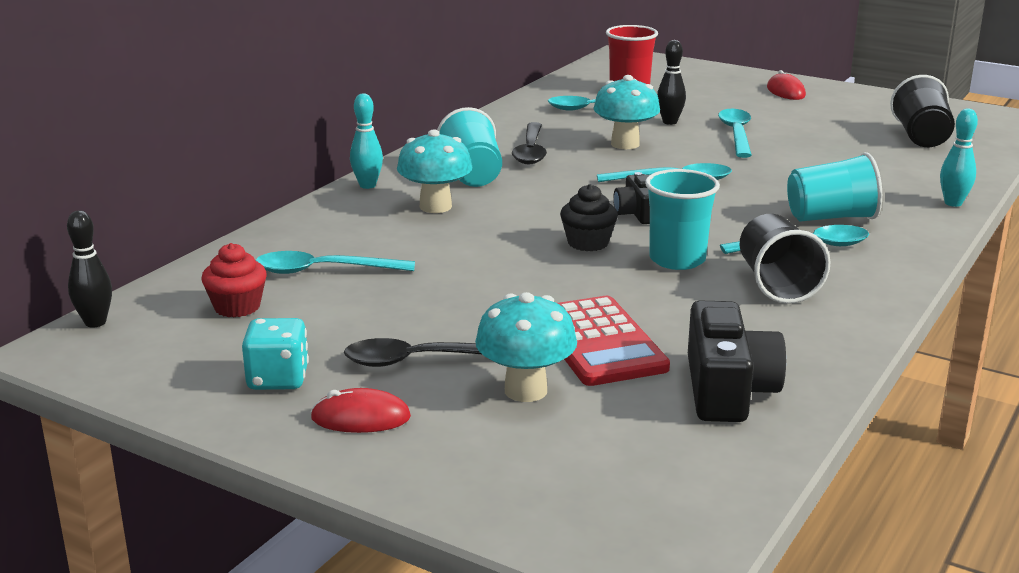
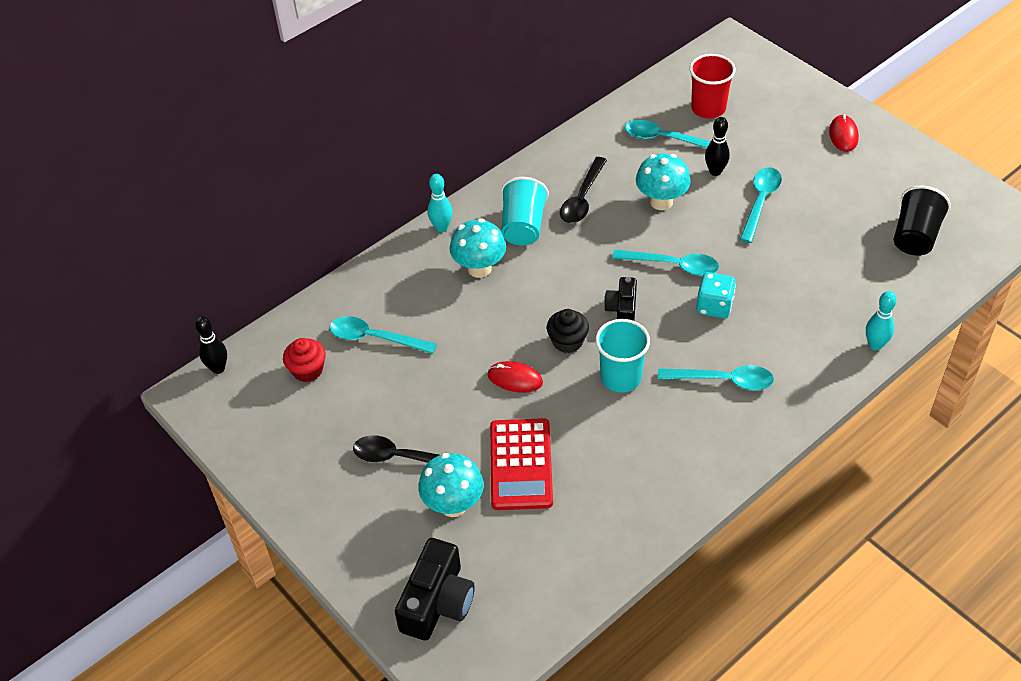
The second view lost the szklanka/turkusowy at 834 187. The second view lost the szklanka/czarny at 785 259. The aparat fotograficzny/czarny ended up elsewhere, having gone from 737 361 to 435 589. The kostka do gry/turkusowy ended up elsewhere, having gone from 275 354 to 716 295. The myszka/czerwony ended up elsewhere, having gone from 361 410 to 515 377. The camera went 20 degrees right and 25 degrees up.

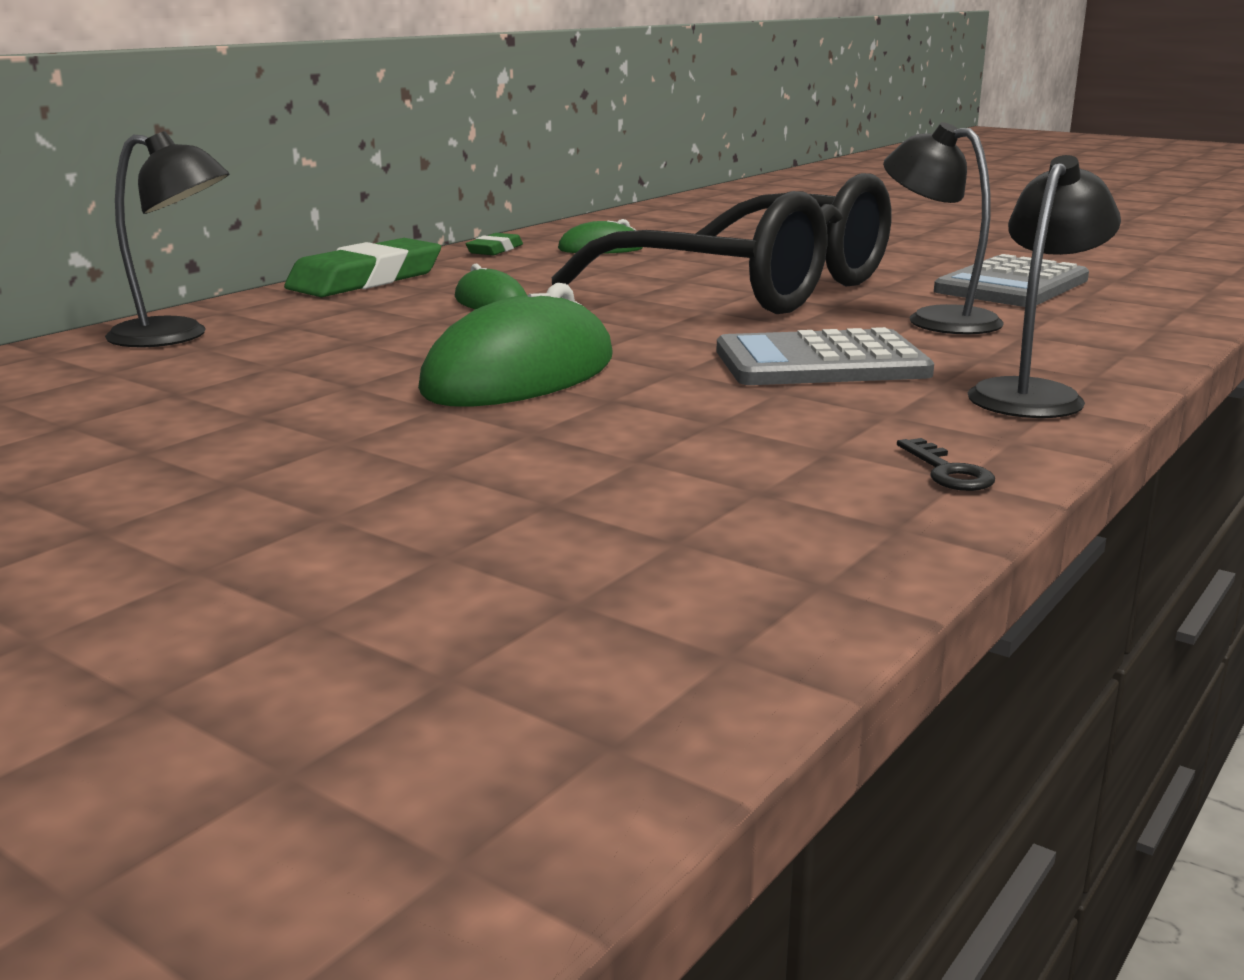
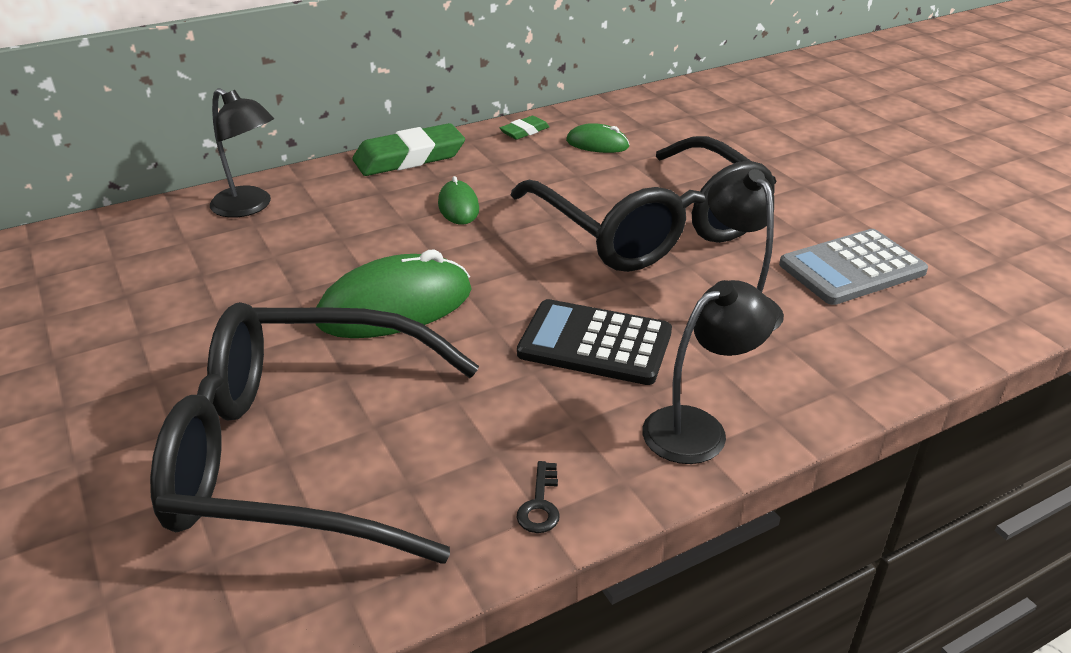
What was the kalkulator/szary at 825 356 turned into the kalkulator/czarny at 594 342. The second view gained the okulary/czarny at 314 432. The camera went 25 degrees right and 15 degrees up.

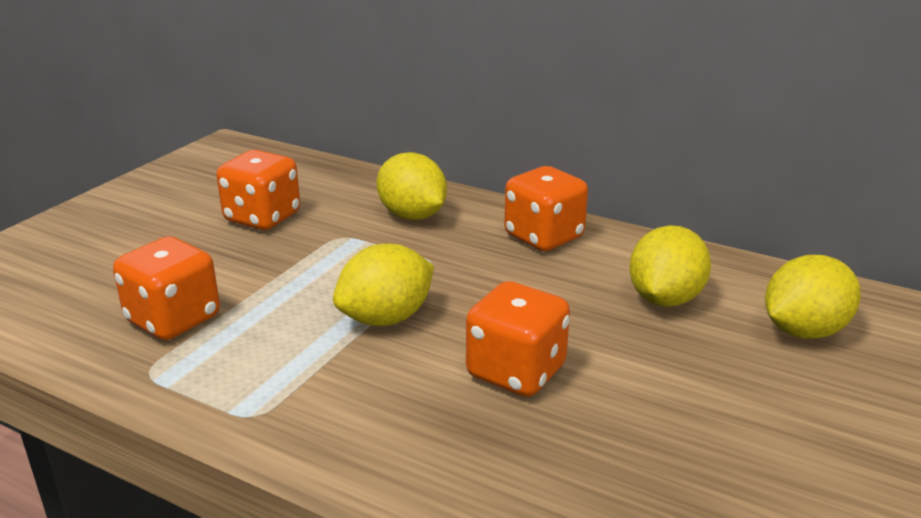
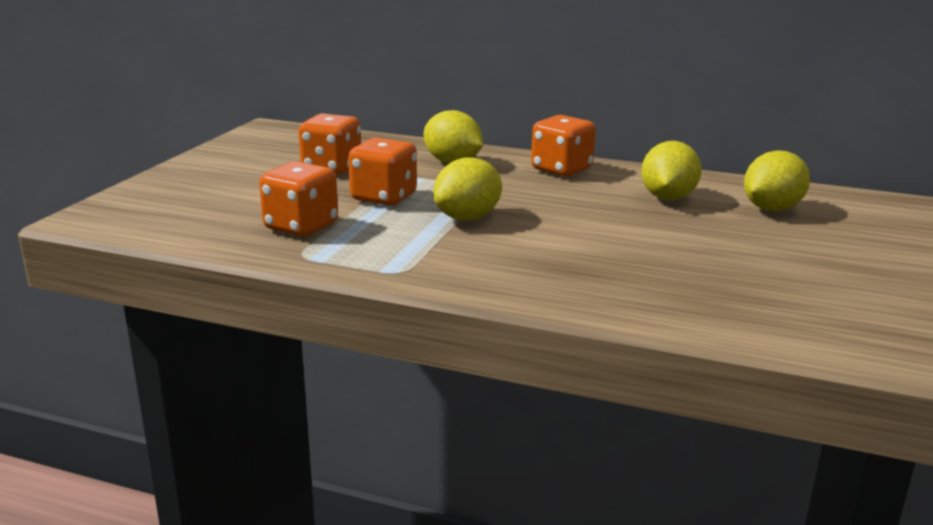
The kostka do gry/pomarańczowy ended up elsewhere, having gone from 518 339 to 382 172. The camera went 10 degrees left and 5 degrees down.

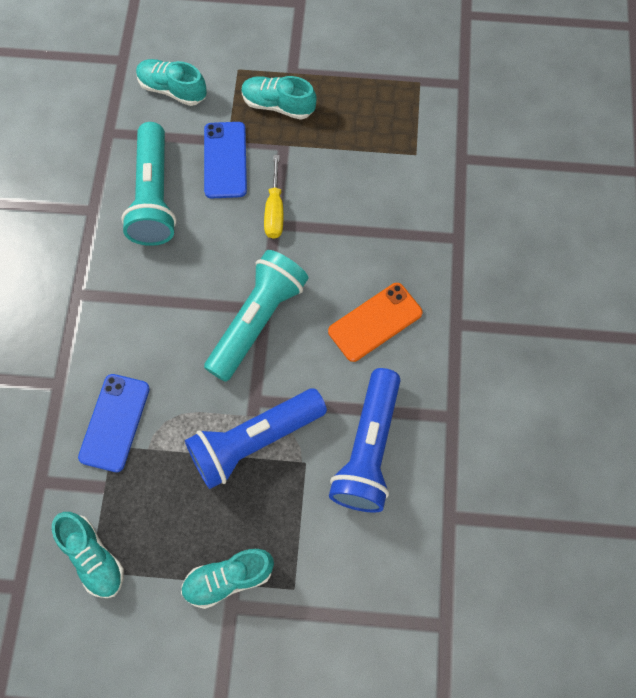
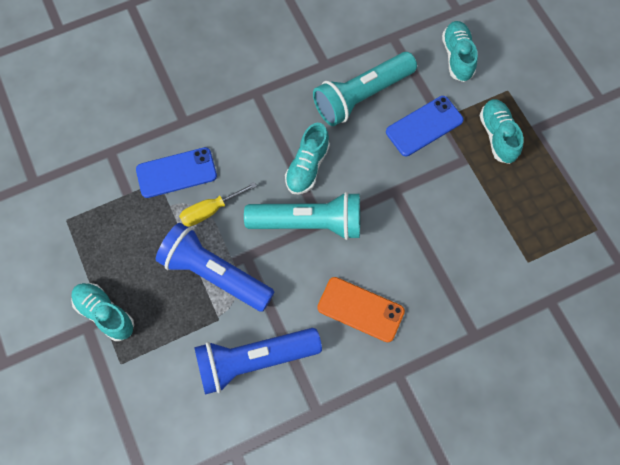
The śrubokręt/żółty ended up elsewhere, having gone from 273 197 to 218 204. The but/turkusowy ended up elsewhere, having gone from 88 555 to 307 159. The camera went 60 degrees right and 0 degrees up.

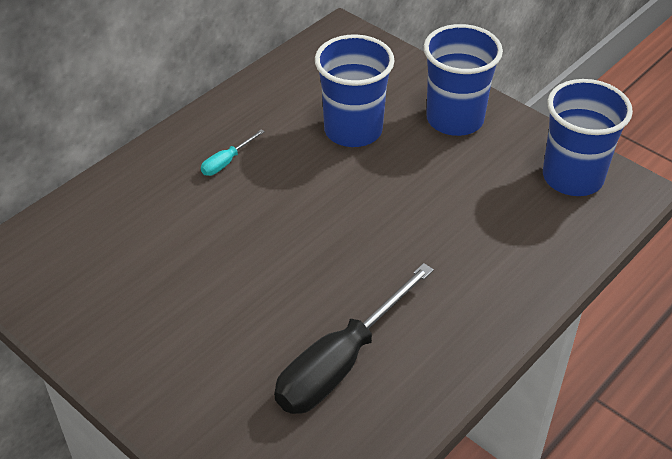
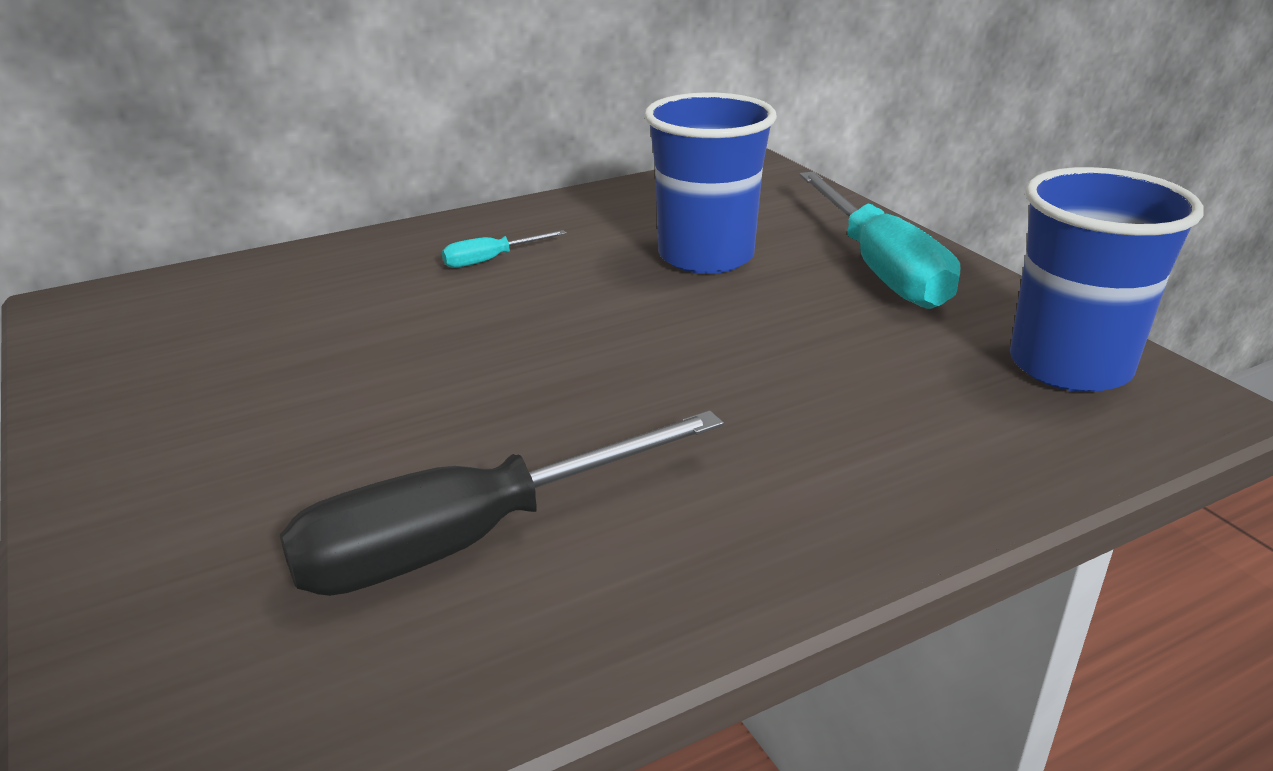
Where the szklanka/niebieski stood at 463 80, the śrubokręt/turkusowy came to stand at 879 240. The camera went 20 degrees right and 15 degrees down.

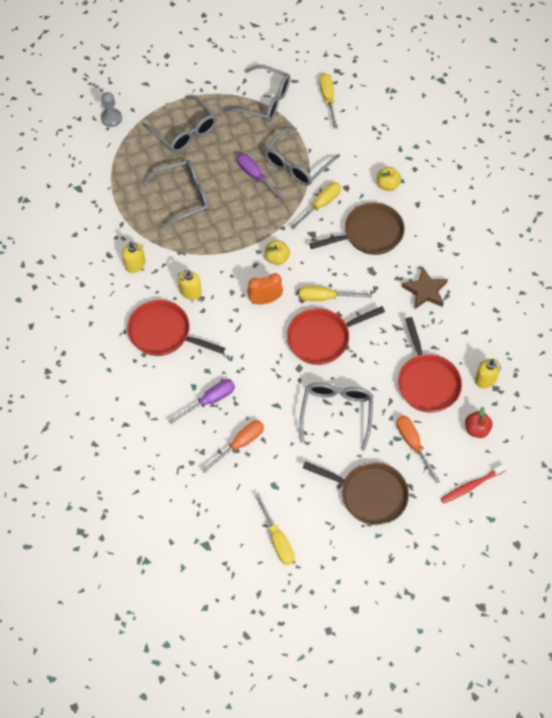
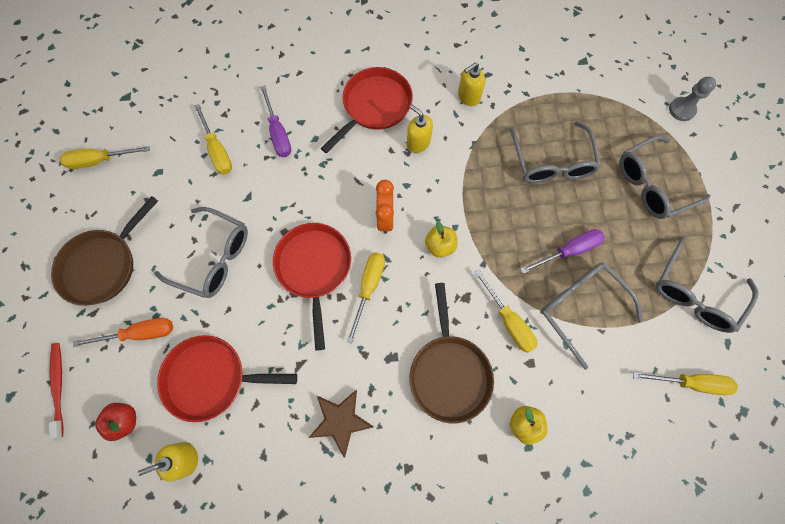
What was the śrubokręt/pomarańczowy at 232 446 turned into the śrubokręt/żółty at 213 139. The camera went 105 degrees right and 10 degrees up.

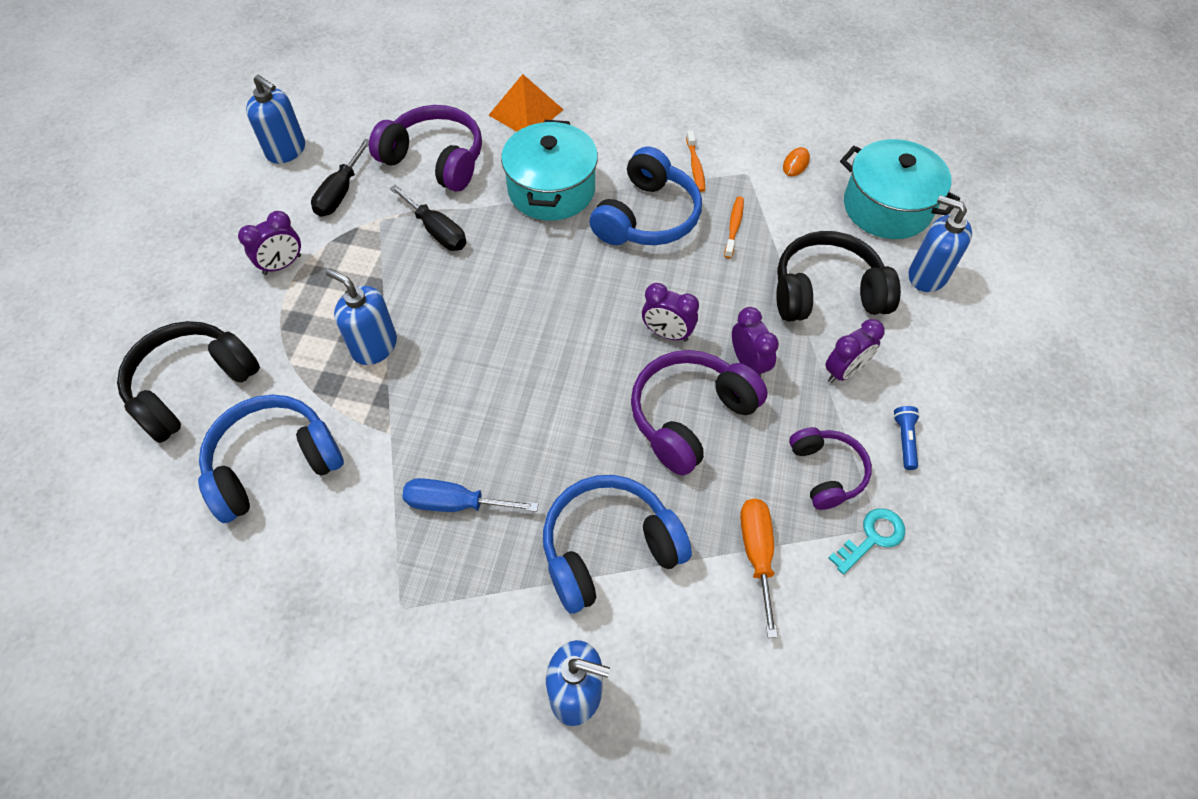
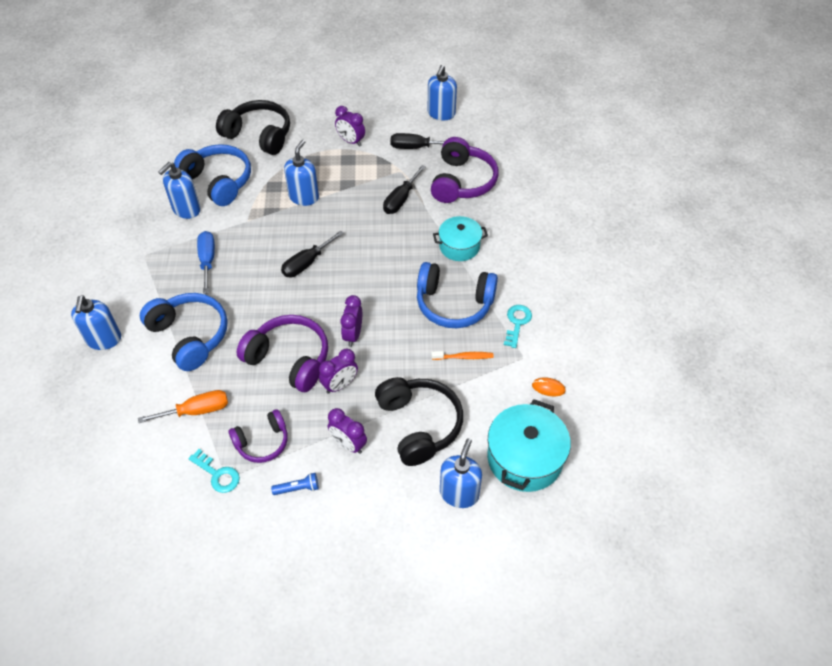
The second view lost the piramida/pomarańczowy at 526 103. The size of the garnek/turkusowy at 549 170 changed by a factor of 0.65. Where the szczoteczka do zębów/pomarańczowy stood at 695 161, the klucz/turkusowy came to stand at 518 326. The second view gained the dozownik mydła/niebieski at 179 190. The second view gained the śrubokręt/czarny at 312 253. The camera went 75 degrees right and 5 degrees down.

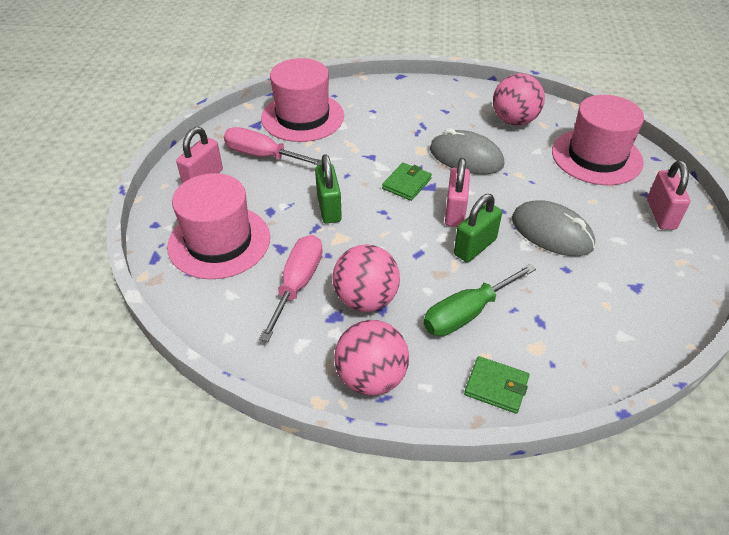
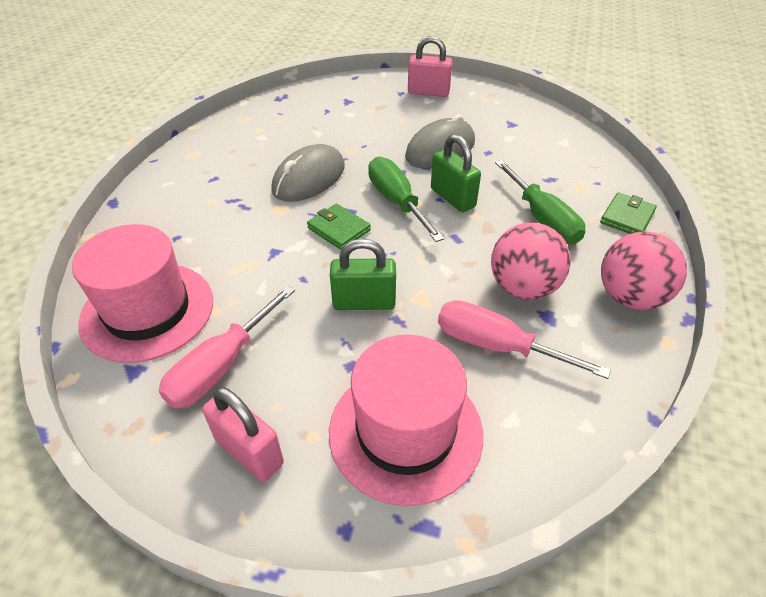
The second view lost the piłka/różowy at 519 99. The second view lost the kapelusz/różowy at 598 140. Where the kłódka/różowy stood at 457 192, the śrubokręt/zielony came to stand at 406 199. The camera went 80 degrees left and 0 degrees up.

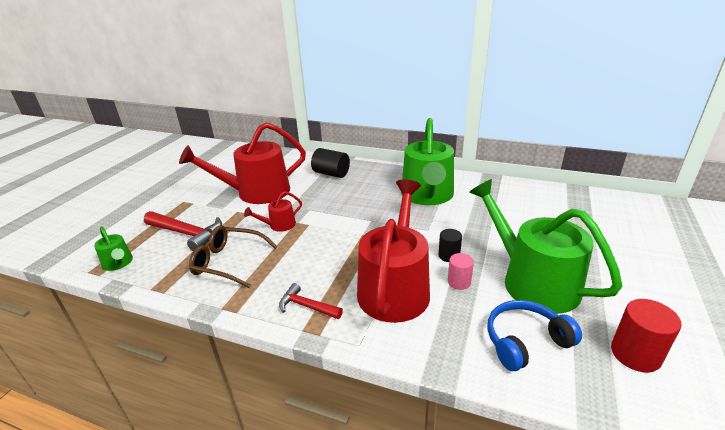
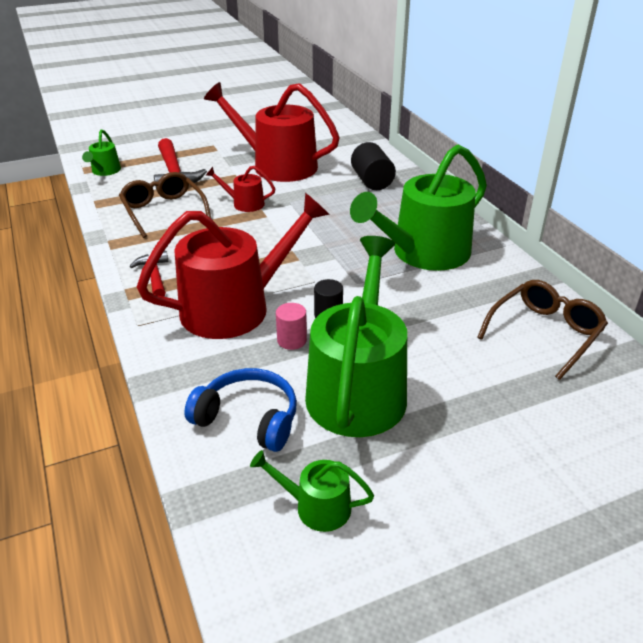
Where the walec/czerwony stood at 646 336, the konewka/zielony came to stand at 312 491. The second view gained the okulary/brązowy at 542 330. The camera went 45 degrees right and 5 degrees up.

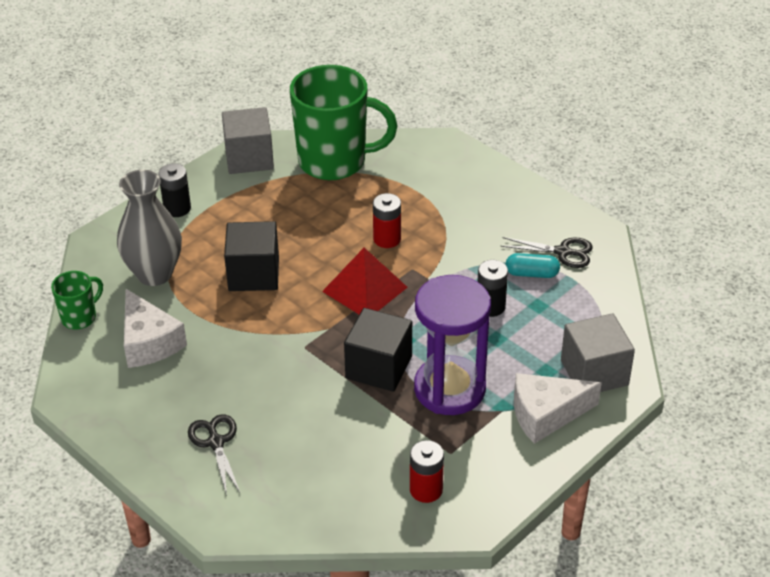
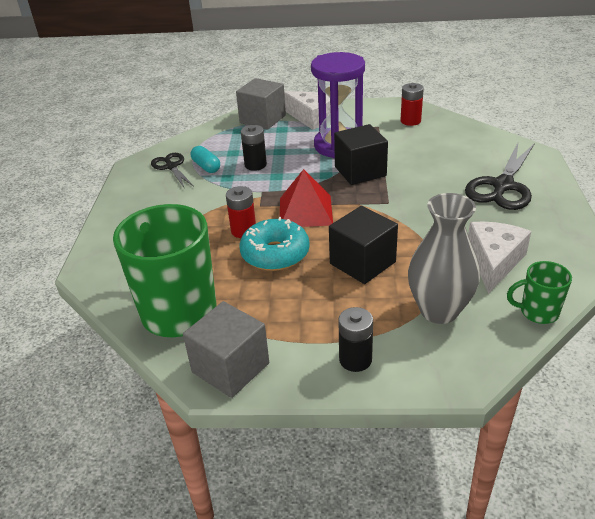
The size of the nożyczki/czarny at 214 455 changed by a factor of 1.70. The second view gained the donut/turkusowy at 274 244. The camera went 130 degrees left and 5 degrees down.

